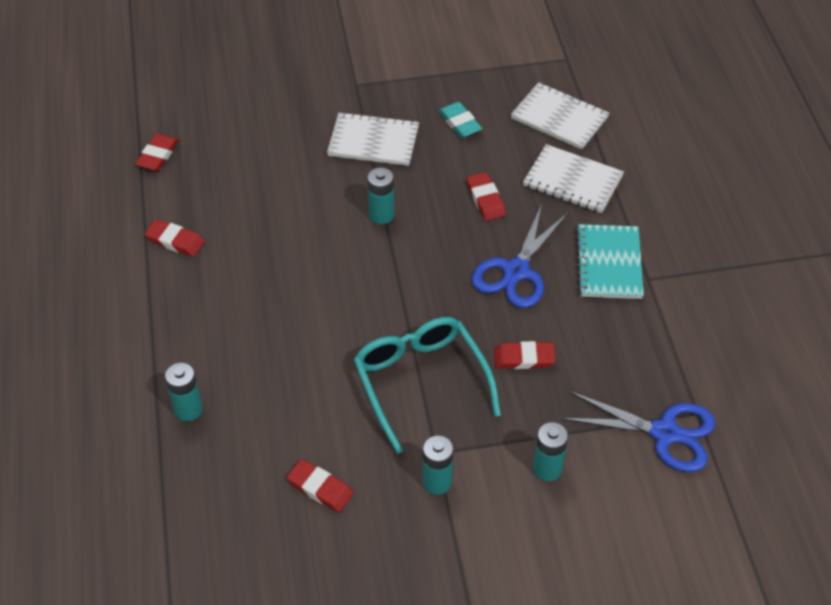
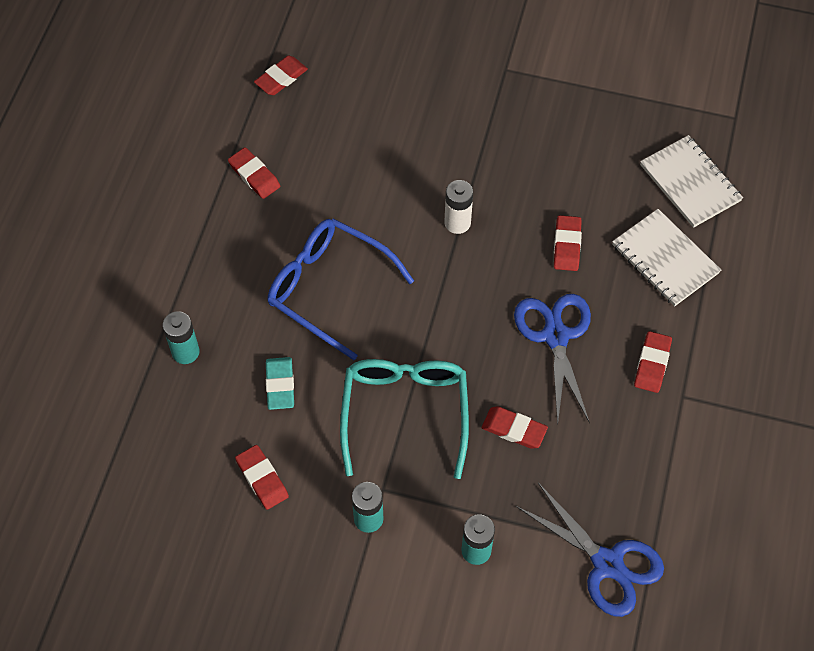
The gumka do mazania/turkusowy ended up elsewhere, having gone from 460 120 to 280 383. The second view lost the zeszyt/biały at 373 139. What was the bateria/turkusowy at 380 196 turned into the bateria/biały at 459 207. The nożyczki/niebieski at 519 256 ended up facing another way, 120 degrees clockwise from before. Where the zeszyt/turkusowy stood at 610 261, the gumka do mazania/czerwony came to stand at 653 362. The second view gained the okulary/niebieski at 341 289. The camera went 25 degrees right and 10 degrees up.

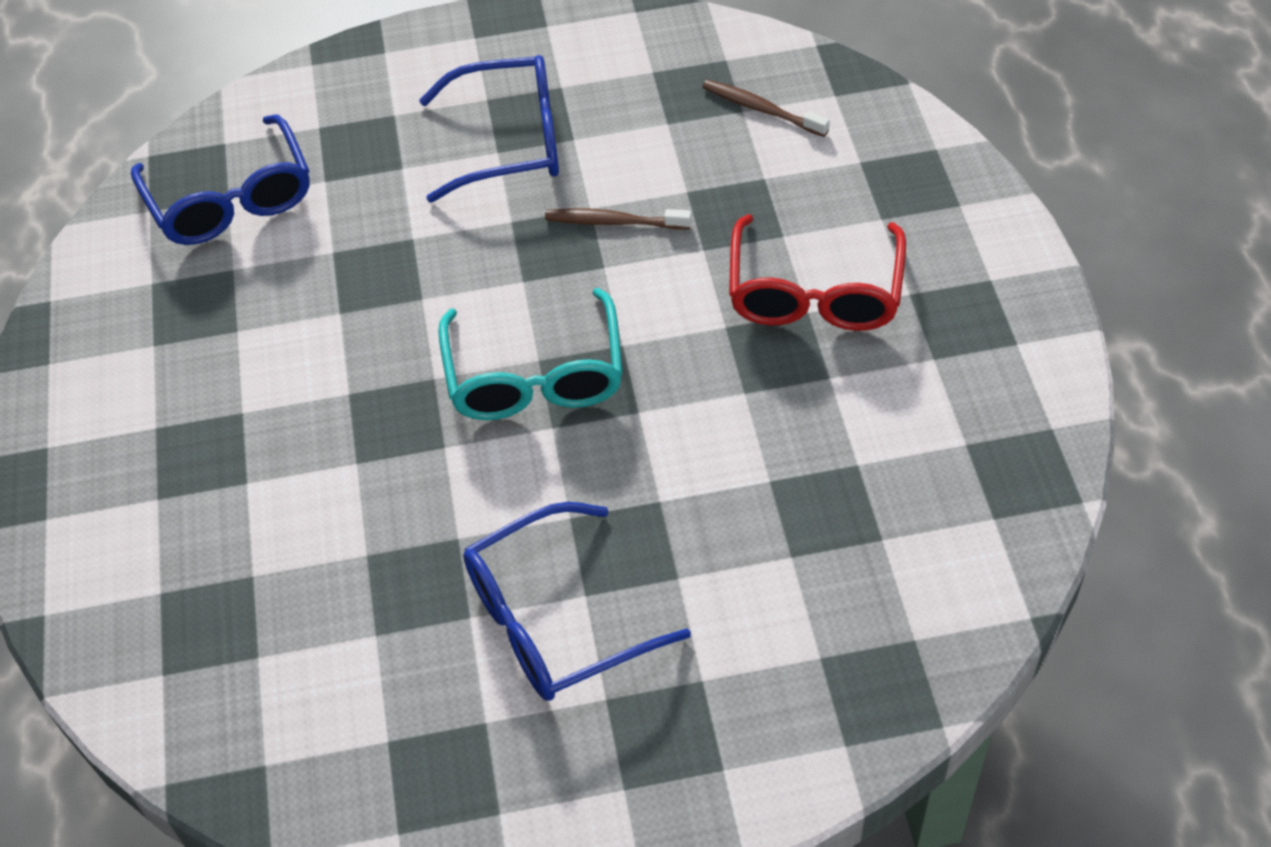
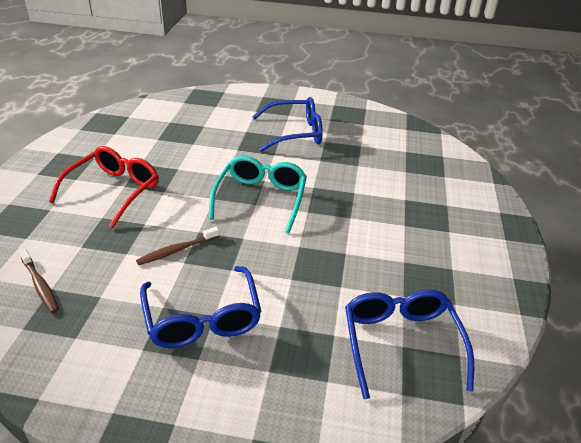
The okulary/niebieski at 489 129 ended up facing another way, 120 degrees counterclockwise from before. The szczoteczka do zębów/brązowy at 618 218 ended up facing another way, 120 degrees clockwise from before. The camera went 165 degrees left and 15 degrees down.

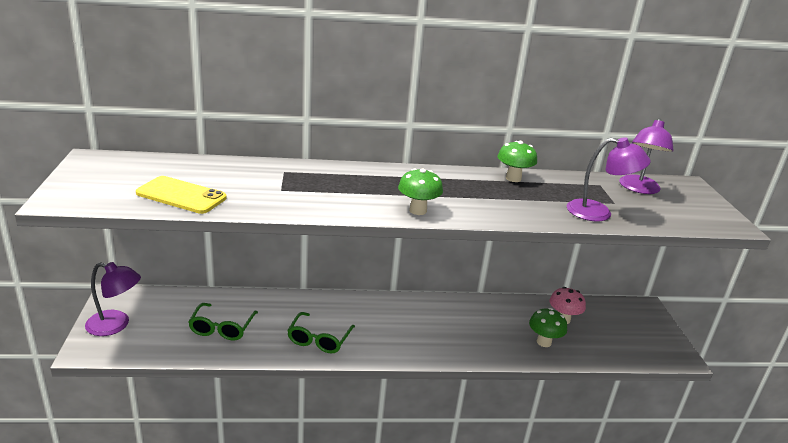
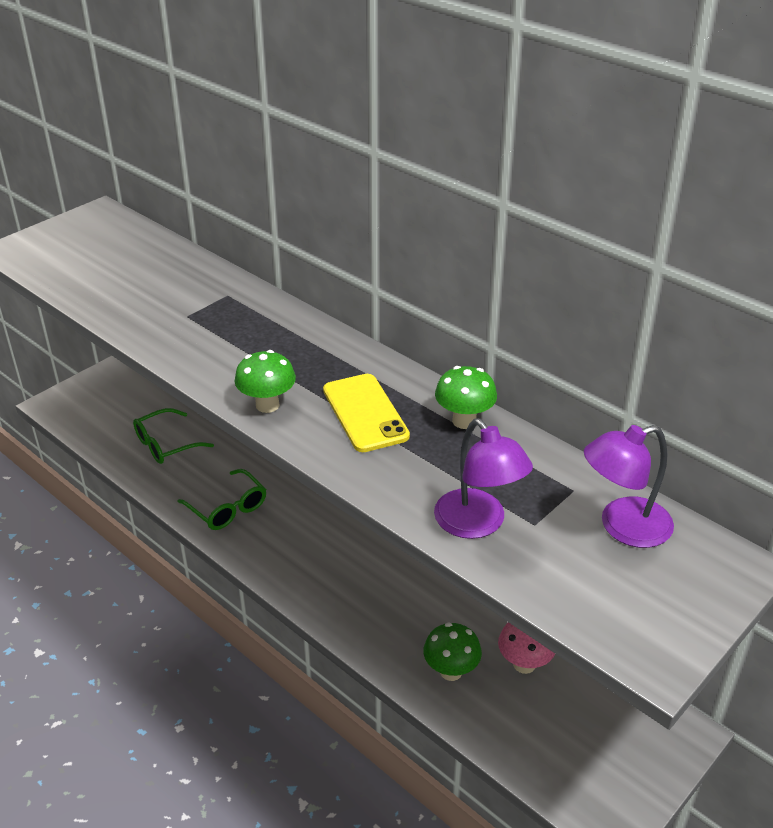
The telefon/żółty ended up elsewhere, having gone from 181 195 to 366 413. The second view lost the lampka/fioletowy at 113 299. The okulary/zielony at 321 332 ended up facing another way, 105 degrees counterclockwise from before. The camera went 50 degrees right and 10 degrees up.

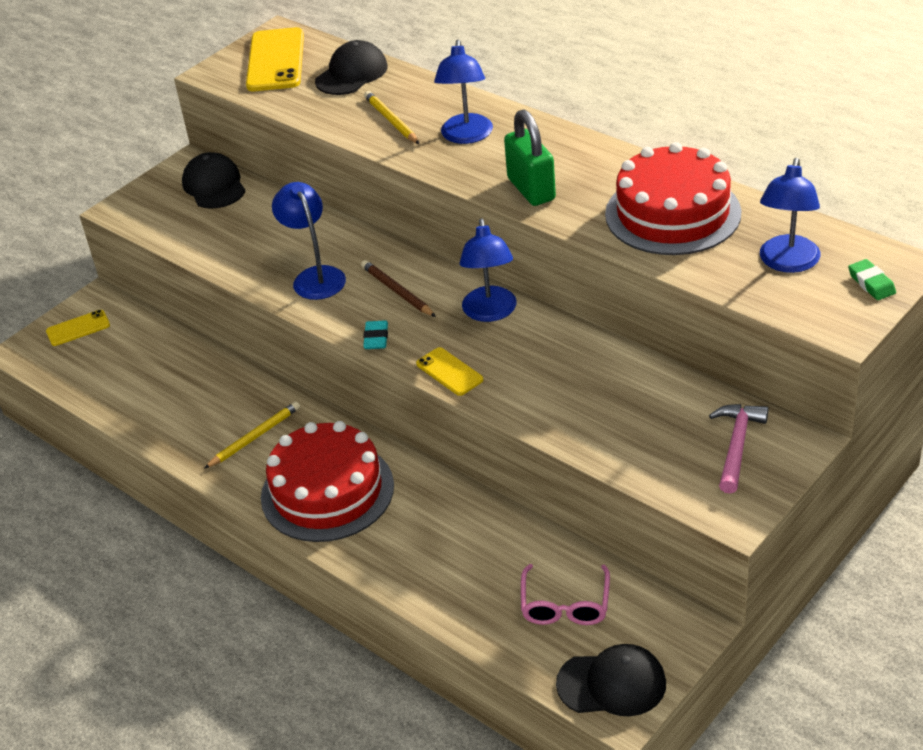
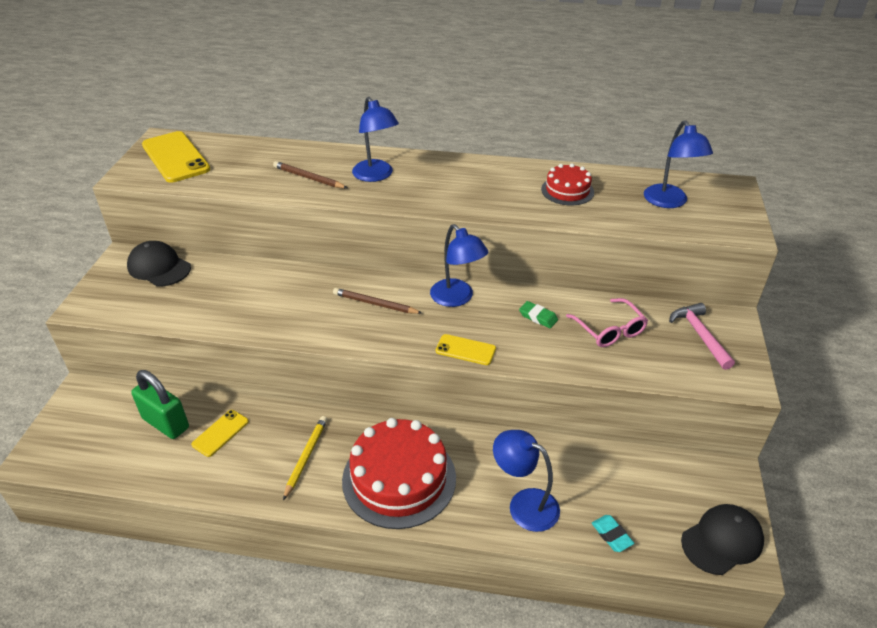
The second view lost the czapka/czarny at 351 67. What was the ołówek/żółty at 391 117 turned into the ołówek/brązowy at 310 174. The kłódka/zielony ended up elsewhere, having gone from 530 157 to 160 404. The size of the tort/czerwony at 673 198 changed by a factor of 0.53. The lampka/niebieski ended up elsewhere, having gone from 309 241 to 526 481. The gumka do mazania/zielony ended up elsewhere, having gone from 872 279 to 538 315. The telefon/żółty ended up elsewhere, having gone from 78 328 to 220 433. The gumka do mazania/turkusowy ended up elsewhere, having gone from 375 334 to 612 533. The okulary/różowy ended up elsewhere, having gone from 565 594 to 607 322. The camera went 35 degrees left and 0 degrees up.

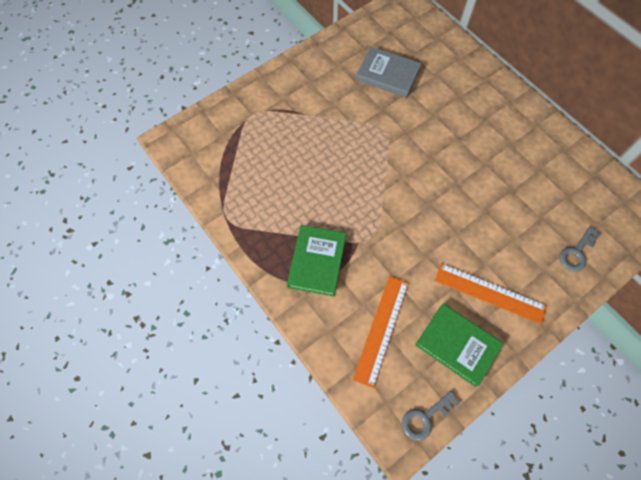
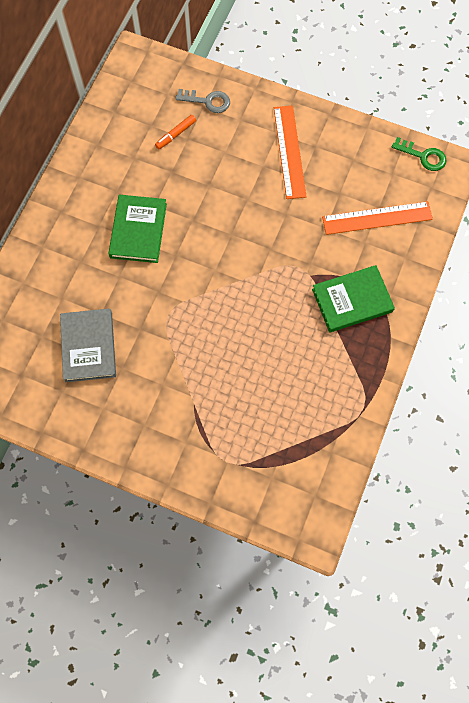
The książka/zielony ended up elsewhere, having gone from 459 345 to 137 229. What was the klucz/szary at 431 416 turned into the klucz/zielony at 419 154. The second view gained the flamaster/pomarańczowy at 175 132. The camera went 120 degrees left and 5 degrees up.

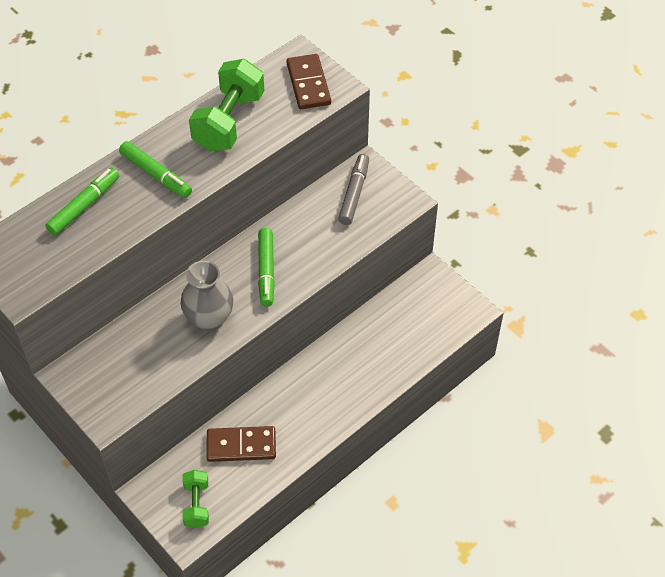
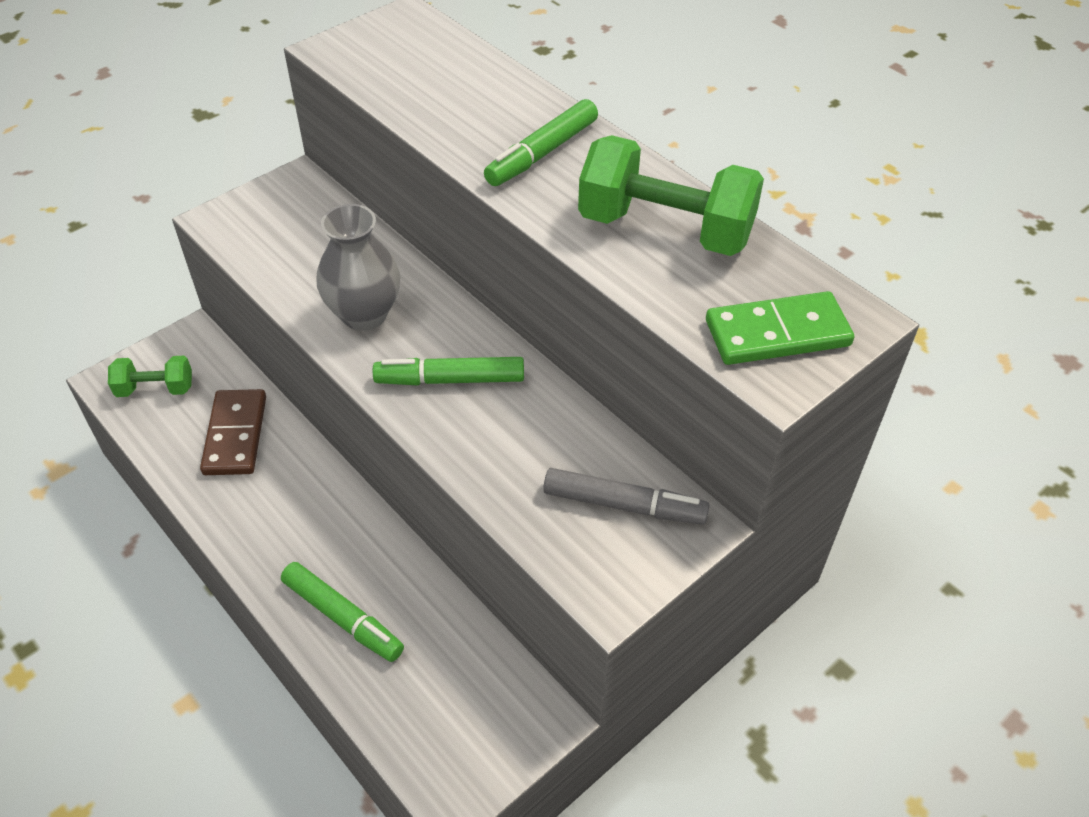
What was the kostka domina/brązowy at 309 81 turned into the kostka domina/zielony at 780 328. The flamaster/zielony ended up elsewhere, having gone from 82 202 to 342 612. The camera went 90 degrees right and 5 degrees down.

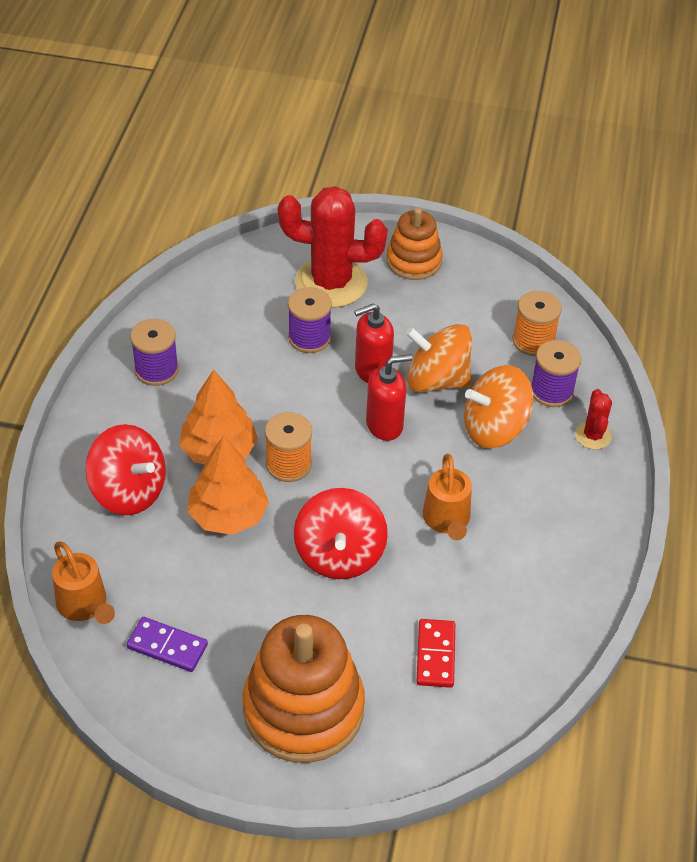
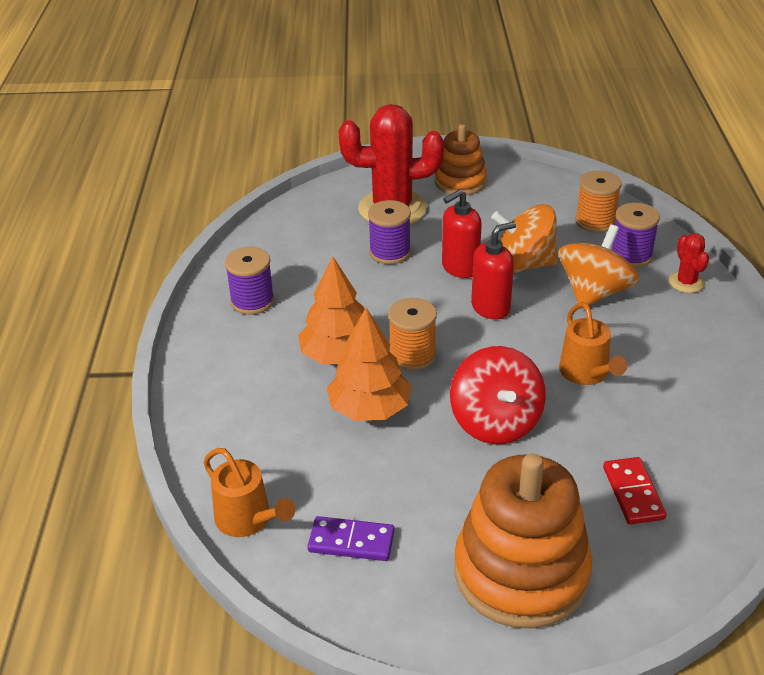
The bączek/pomarańczowy at 498 407 ended up facing another way, 150 degrees clockwise from before. The second view lost the bączek/czerwony at 125 469. The camera went 10 degrees left and 10 degrees down.

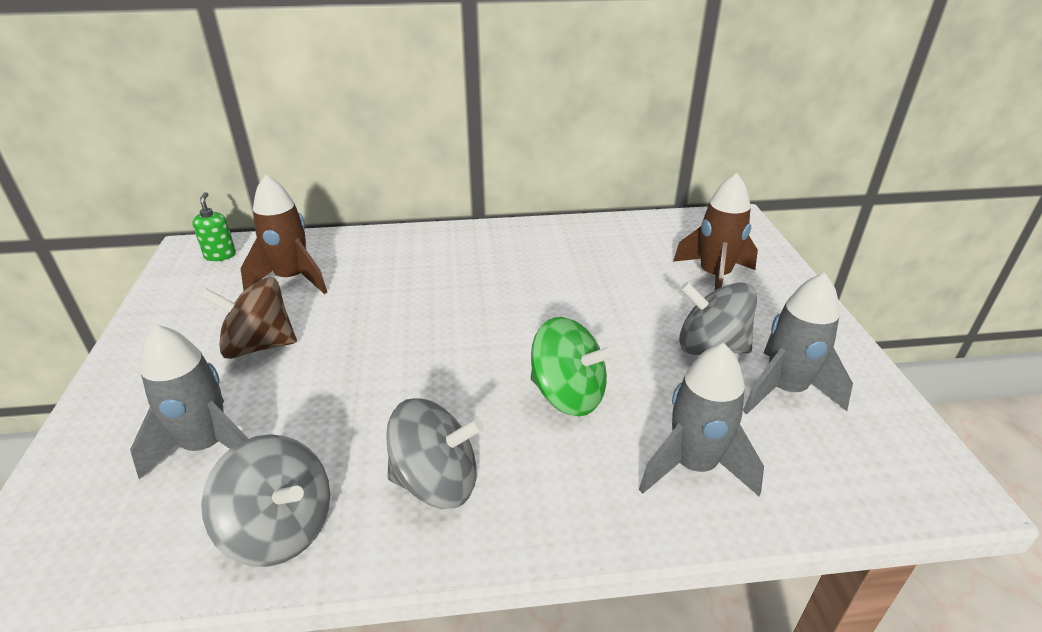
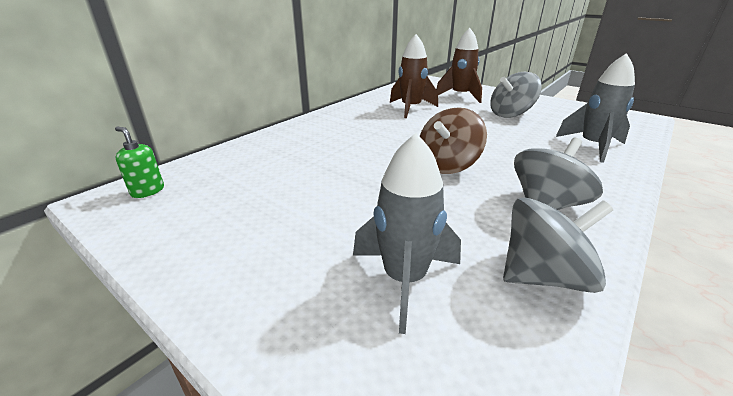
The rakieta/brązowy ended up elsewhere, having gone from 283 234 to 414 76. The second view lost the rakieta/szary at 798 343. The bączek/brązowy ended up elsewhere, having gone from 248 318 to 453 140. The second view lost the bączek/zielony at 573 366. The camera went 45 degrees left and 5 degrees down.

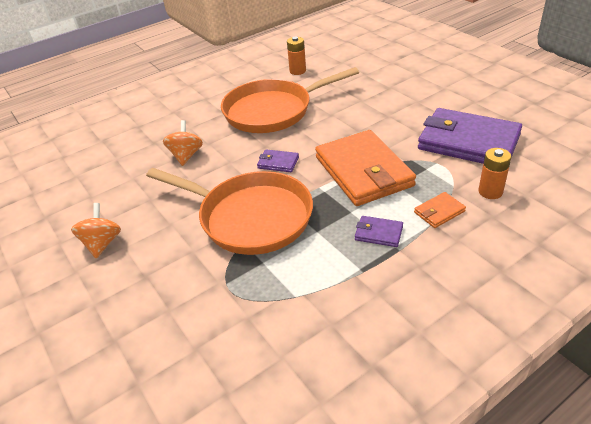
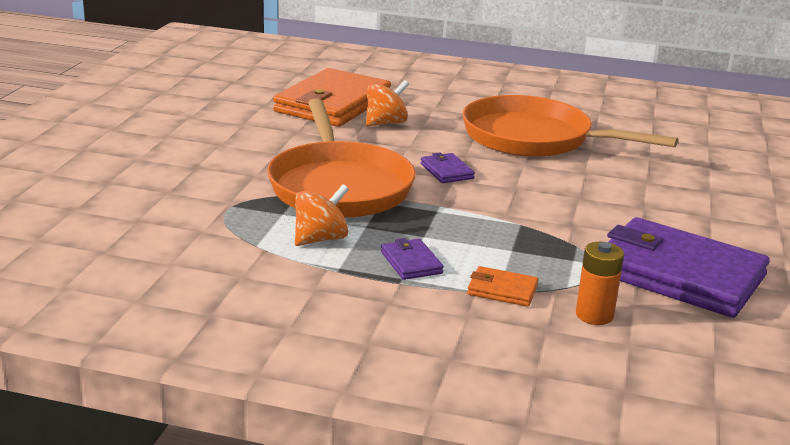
The second view lost the bateria/pomarańczowy at 296 56. The portfel/fioletowy at 470 136 ended up facing another way, 45 degrees counterclockwise from before. The portfel/pomarańczowy ended up elsewhere, having gone from 365 168 to 332 97. The bączek/pomarańczowy ended up elsewhere, having gone from 96 231 to 322 215. The camera went 45 degrees right and 15 degrees down.

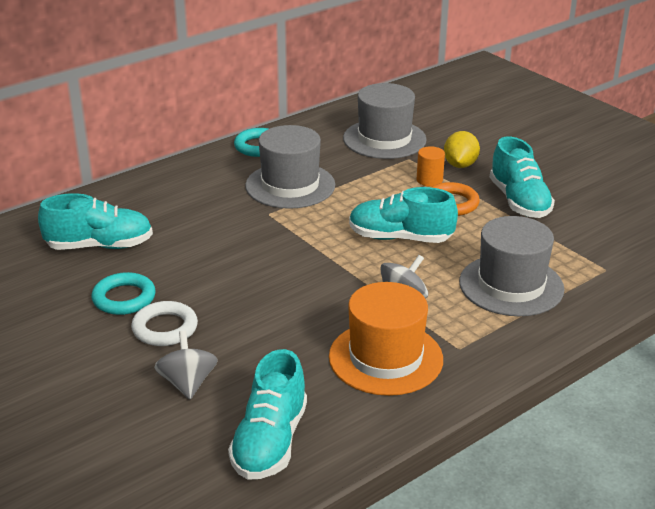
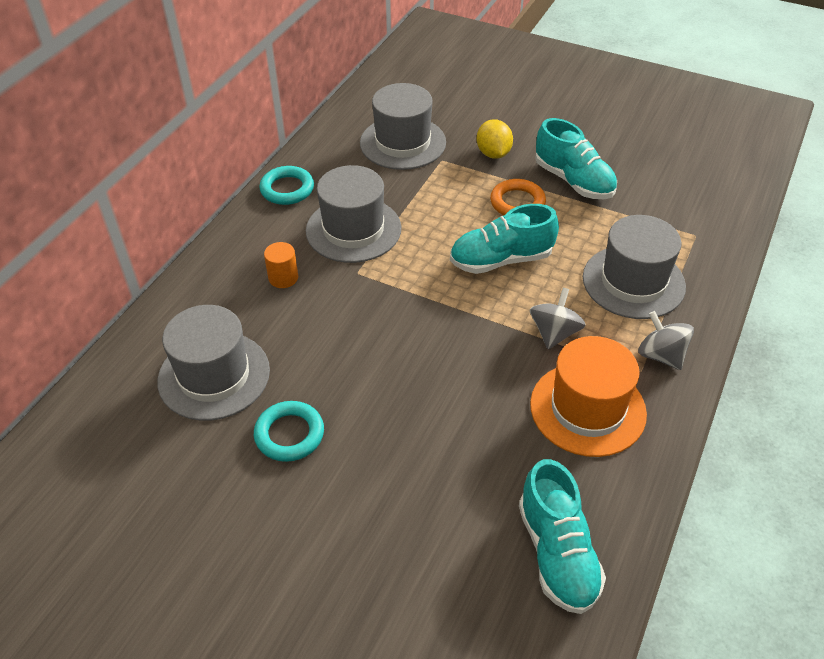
The walec/pomarańczowy ended up elsewhere, having gone from 431 166 to 281 265. Where the but/turkusowy stood at 95 221, the kapelusz/szary came to stand at 213 363. The second view lost the pierścień/biały at 164 323. The bączek/szary ended up elsewhere, having gone from 186 364 to 666 340. The camera went 25 degrees left and 15 degrees up.

